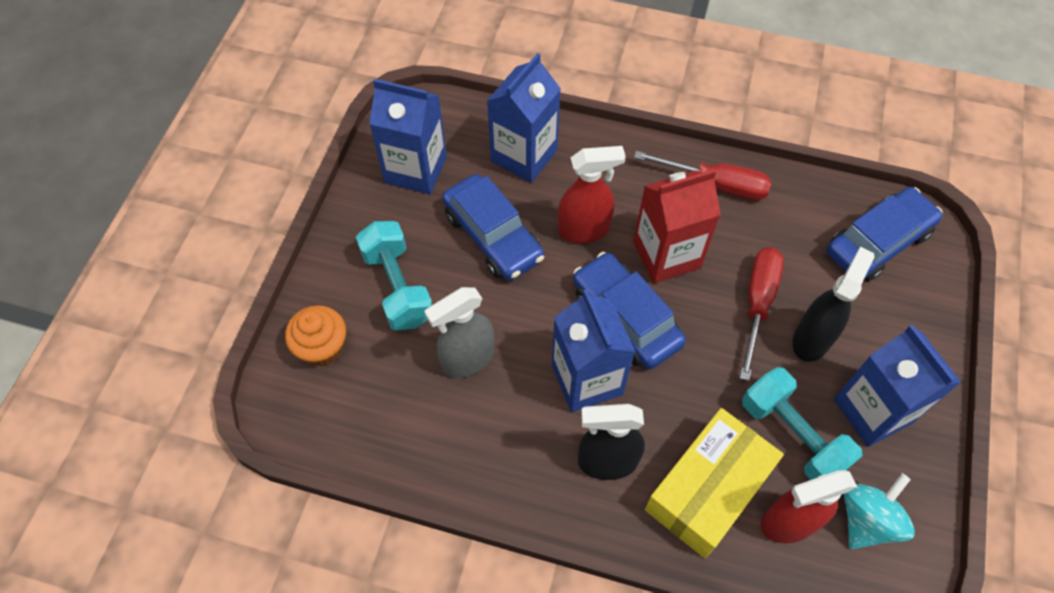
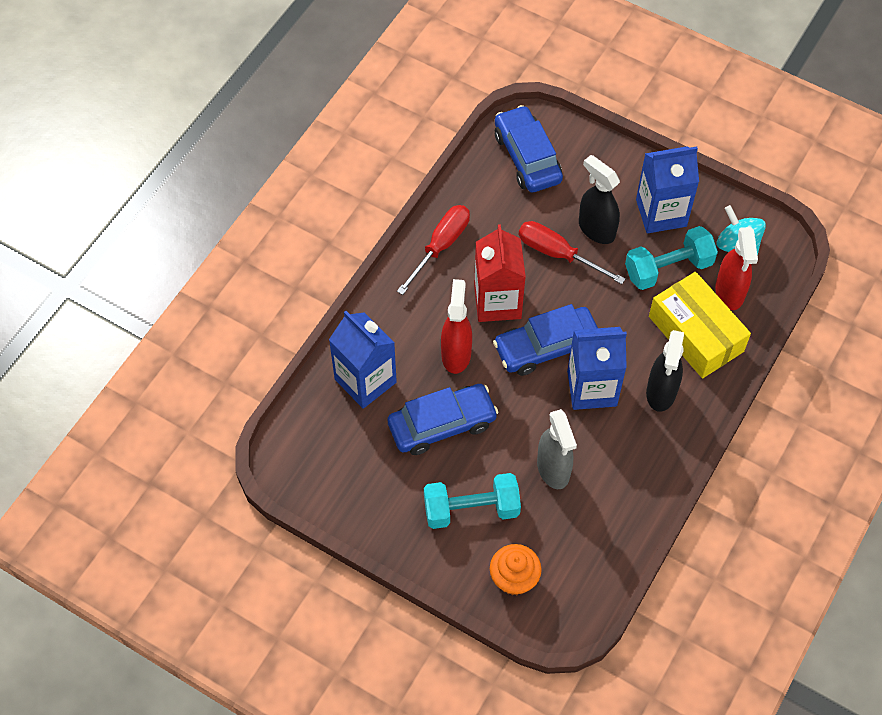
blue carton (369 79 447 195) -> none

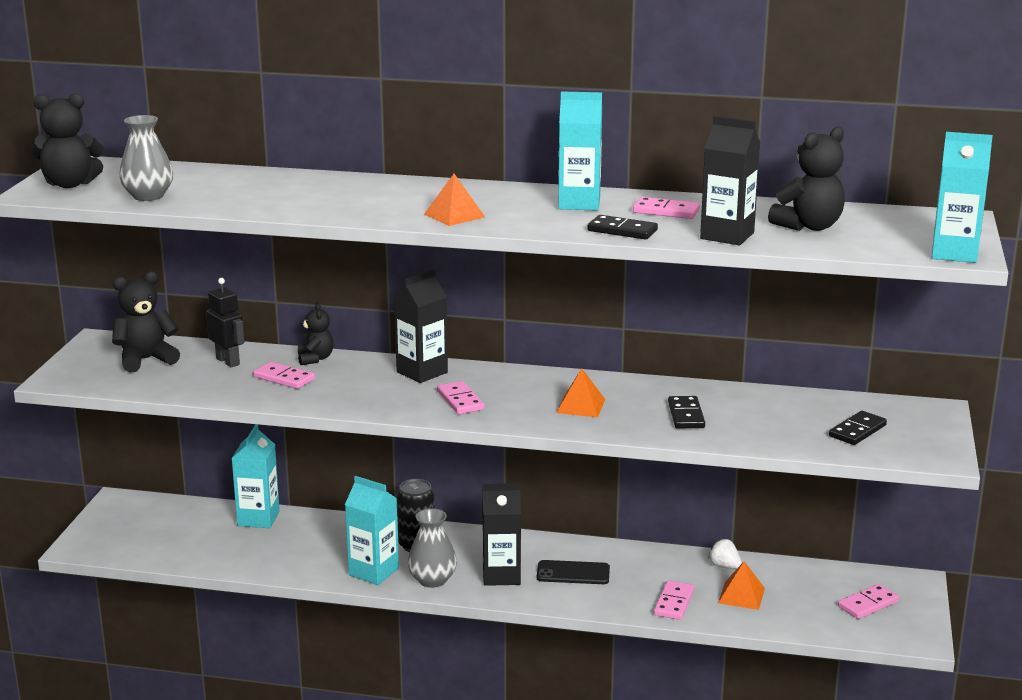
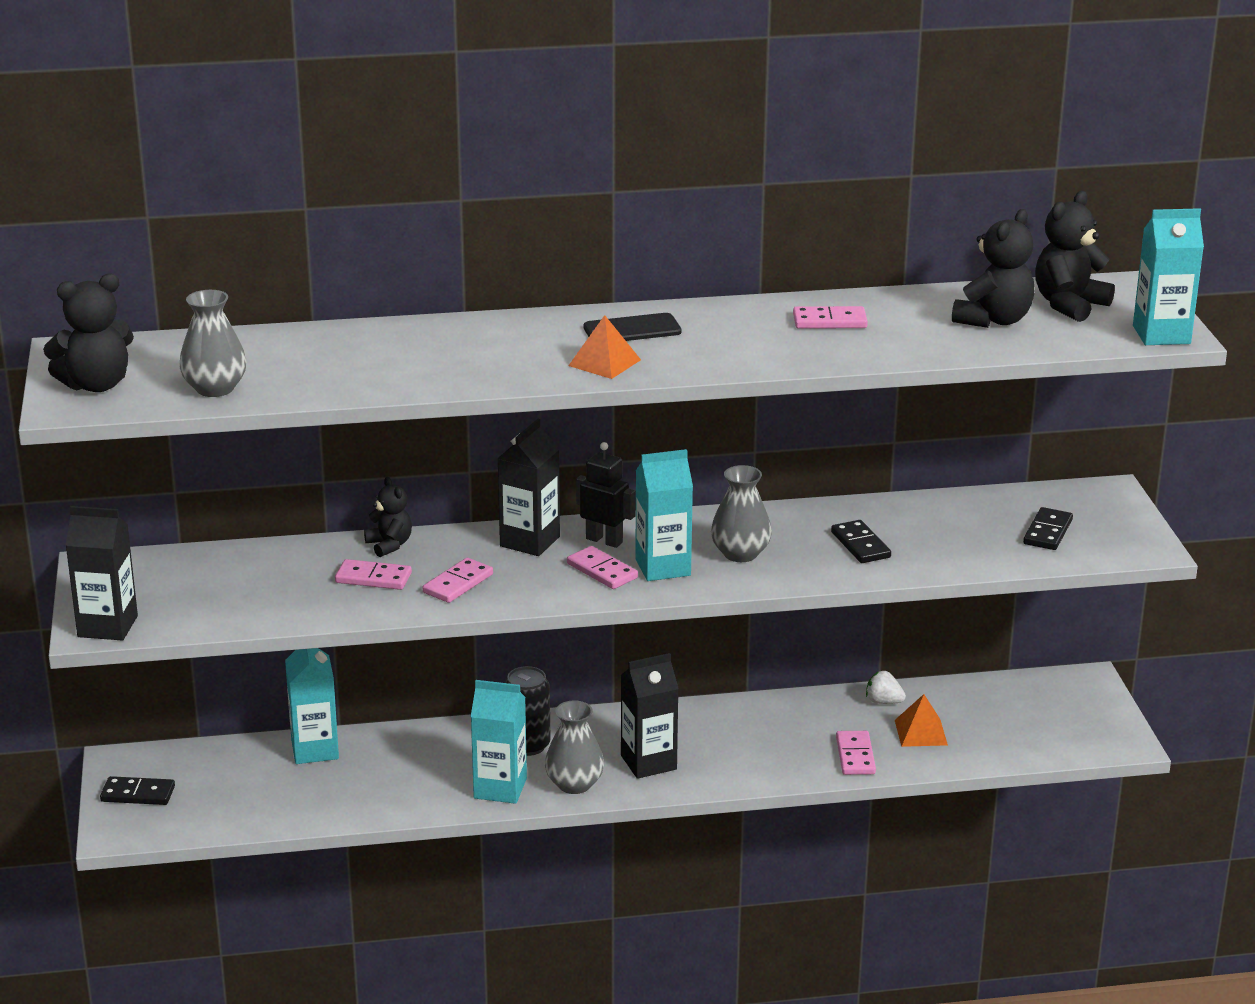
black teddy bear (112 271 180 372) -> black teddy bear (1035 191 1115 322), shifted
black robot (206 278 244 367) -> black robot (576 442 635 548), shifted
black phone (537 560 610 584) -> black phone (583 313 682 341), shifted
orange pyramid (556 368 605 417) -> grey vase (711 465 772 562)
turquoise carton (558 91 602 211) -> turquoise carton (635 449 693 581), shifted
black domino (588 215 658 240) -> black domino (100 776 175 805), shifted
black carton (700 116 760 245) -> black carton (65 506 138 641), shifted
pink domino (838 584 899 619) -> pink domino (423 558 493 603), shifted

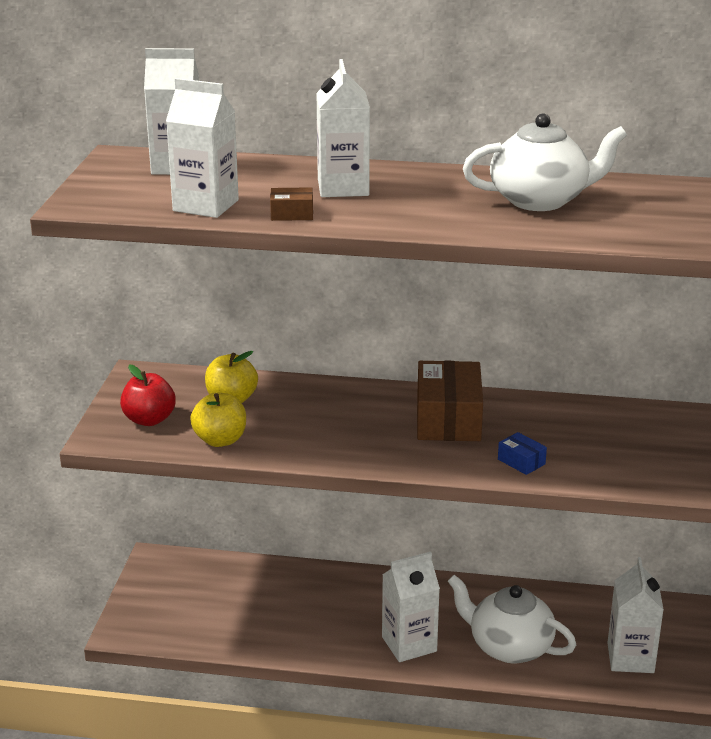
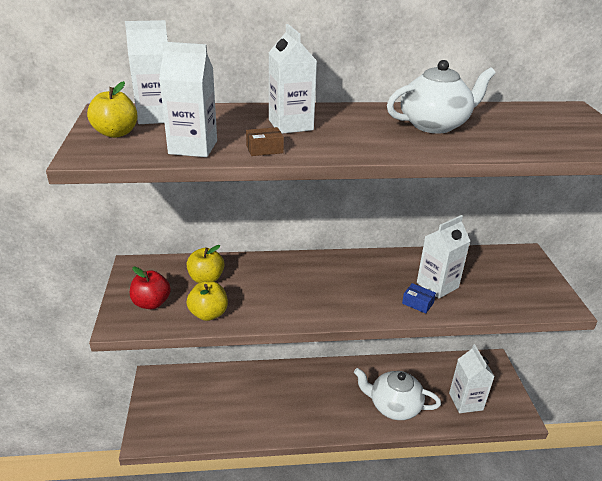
white carton (382 552 440 662) -> white carton (417 215 470 298), shifted
brown box (417 361 483 441) -> none
none -> yellow apple (87 81 138 138)

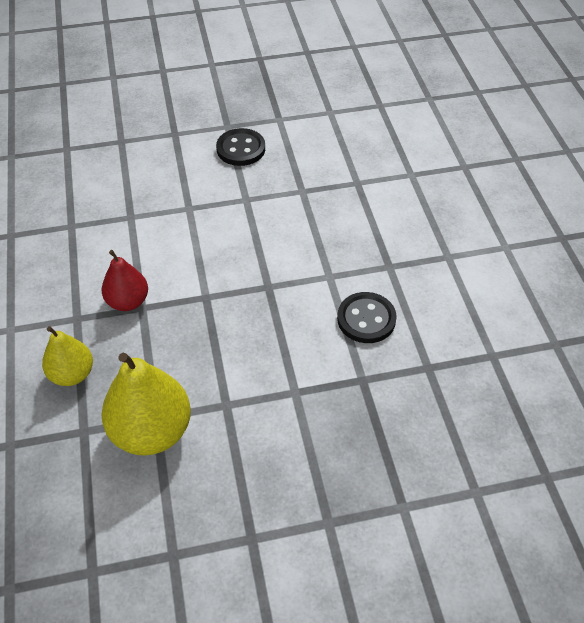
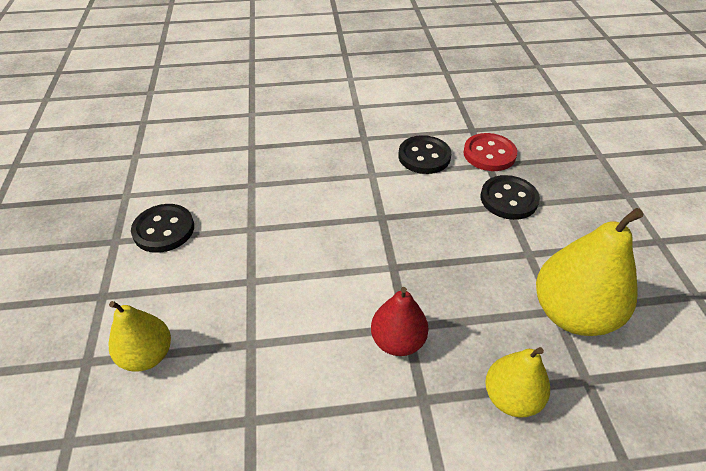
none -> yellow pear (108 301 171 372)
none -> red button (463 133 517 171)
none -> black button (481 175 540 220)

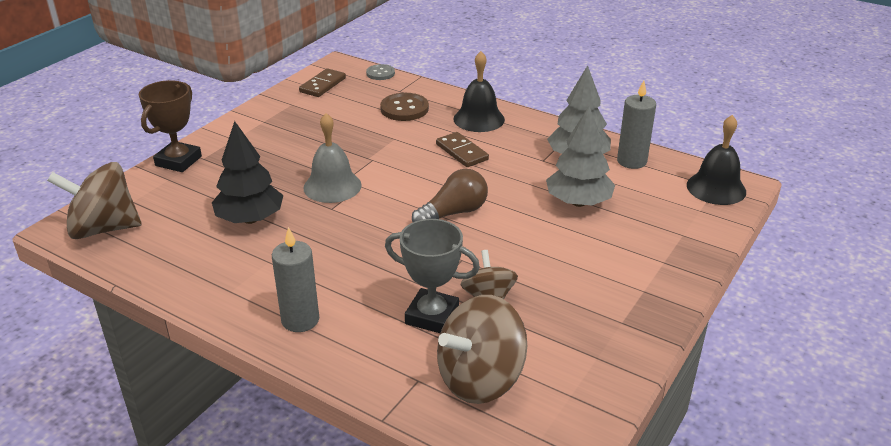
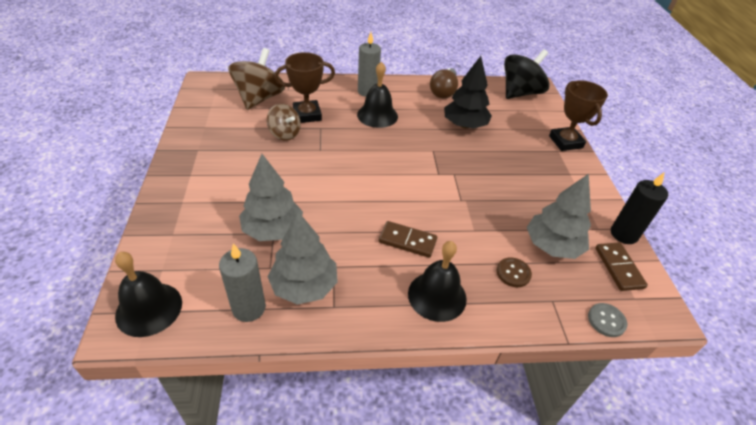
brown spinning top (47 162 142 239) -> black spinning top (504 49 550 99)
grey bell (304 113 362 203) -> none
brown button (380 93 429 121) -> brown button (497 257 532 287), x0.64
grey trophy (385 219 480 333) -> brown trophy (274 52 335 123)
brown light bulb (412 169 488 222) -> brown light bulb (430 68 458 98), shifted
none -> black bell (357 62 398 128)
none -> grey tree (526 174 591 259)
none -> black candle (611 172 668 244)

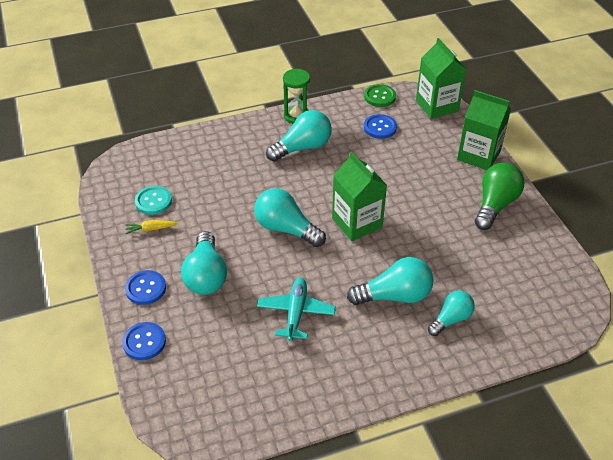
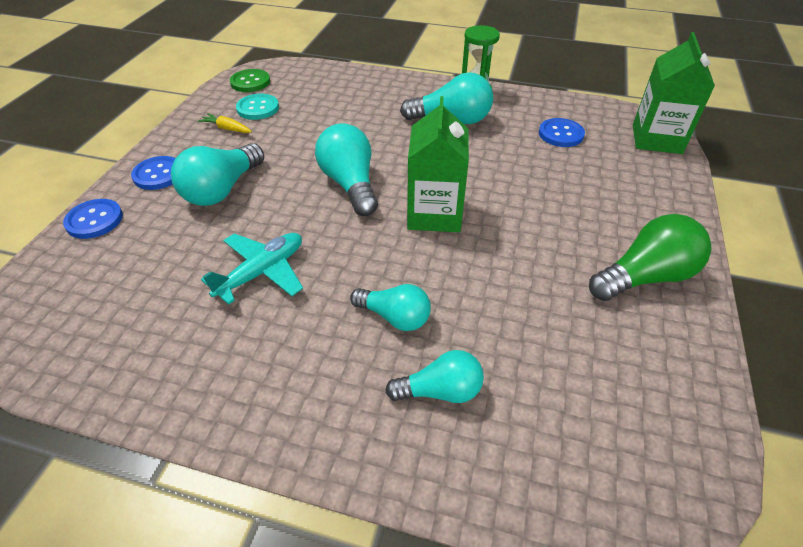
turquoise light bulb (347 257 434 305) -> turquoise light bulb (350 284 431 331), x0.64
green button (364 84 396 107) -> green button (230 69 270 92), shifted
green carton (457 90 511 170) -> none

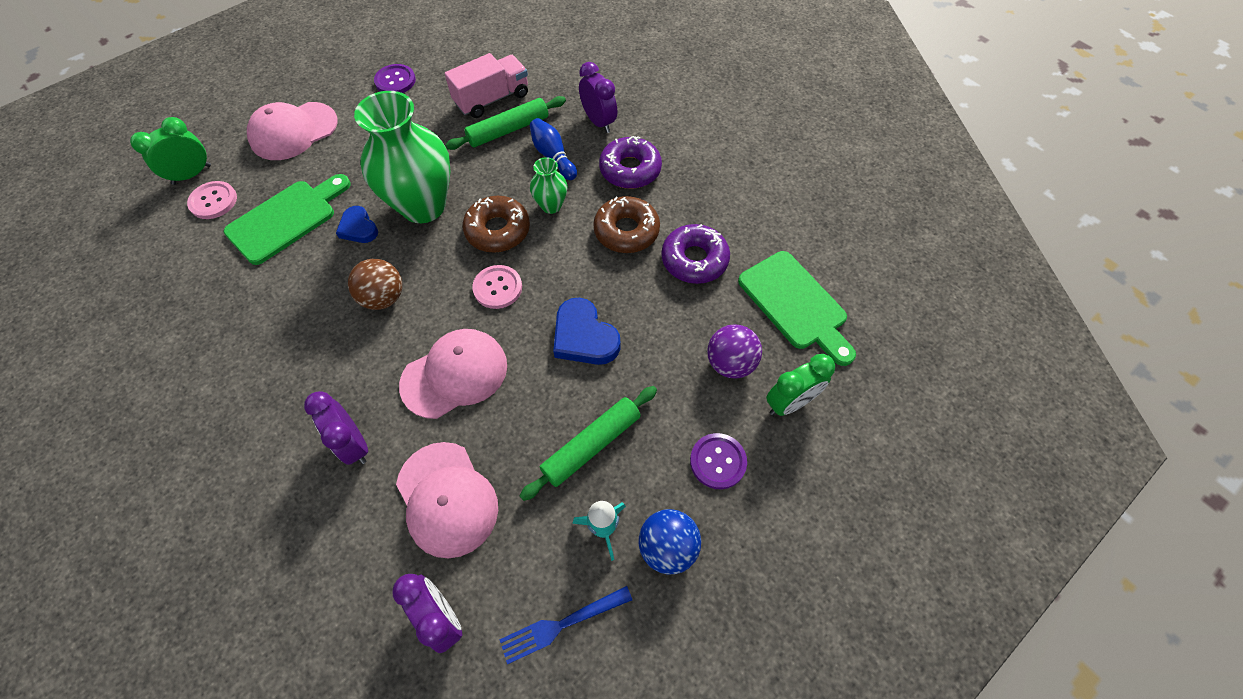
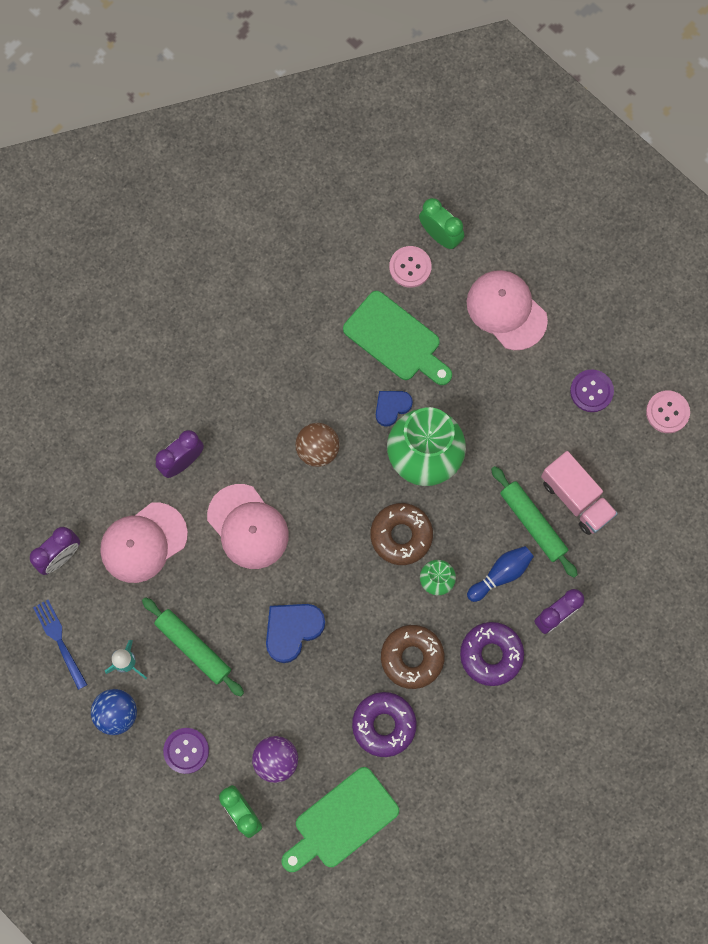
pink button (472 265 522 309) -> pink button (646 390 690 433), shifted

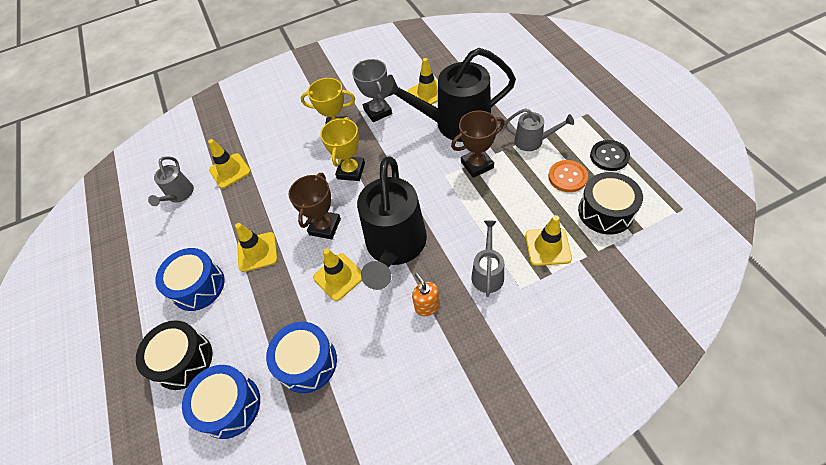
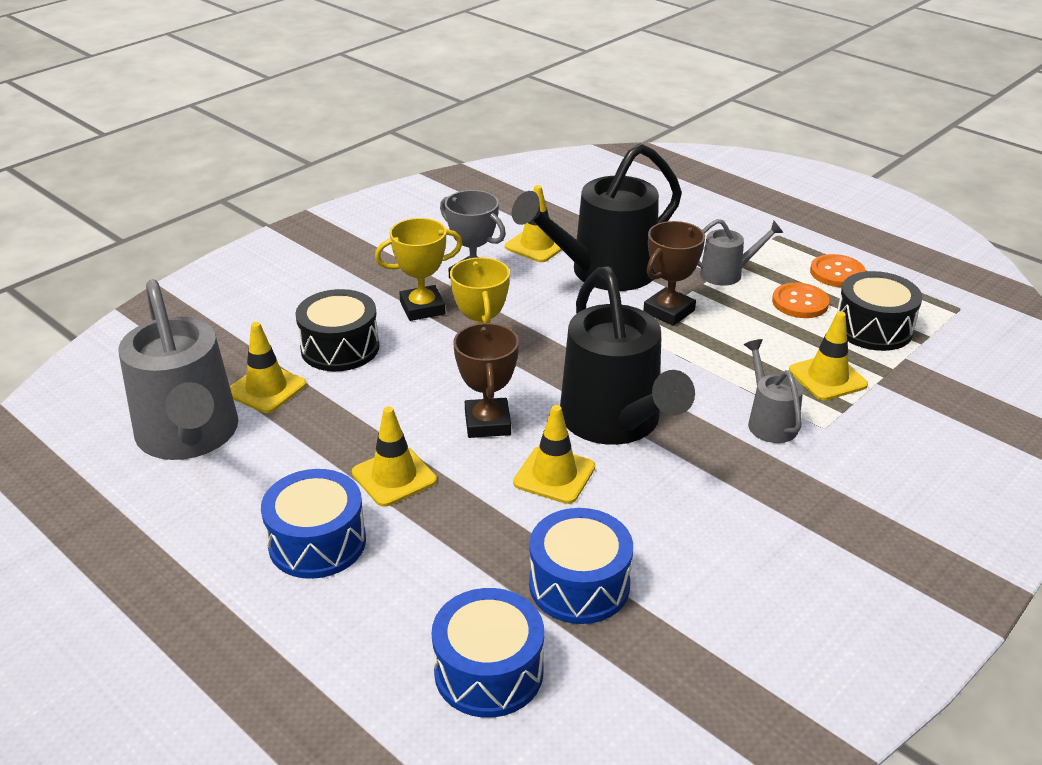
black drum (136 320 212 390) -> black drum (295 289 379 371), shifted
grey watering can (148 156 194 206) -> grey watering can (118 279 238 460), x2.05
orange soap dispenser (412 273 440 316) -> none
black button (590 140 630 171) -> orange button (810 254 866 287)

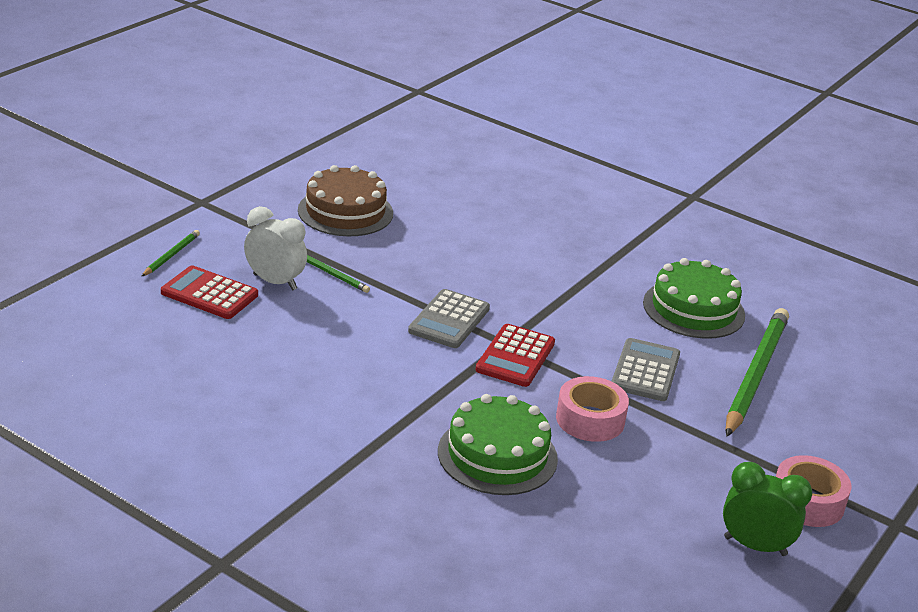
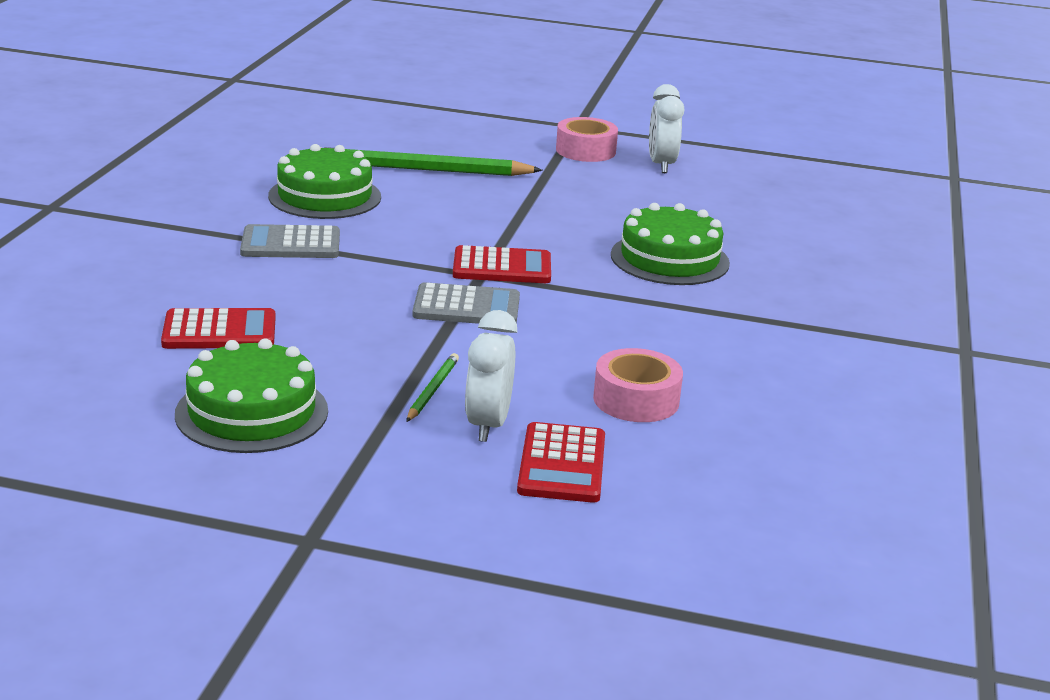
green pencil (141 230 200 277) -> none
brown cake (298 165 393 236) -> green cake (175 339 328 453)
pink tape (556 376 629 442) -> pink tape (593 348 683 422), shifted
grey calculator (612 338 680 401) -> grey calculator (240 224 340 258), shifted
green clock (723 462 812 556) -> white clock (649 84 684 173)
none -> red calculator (161 308 275 349)

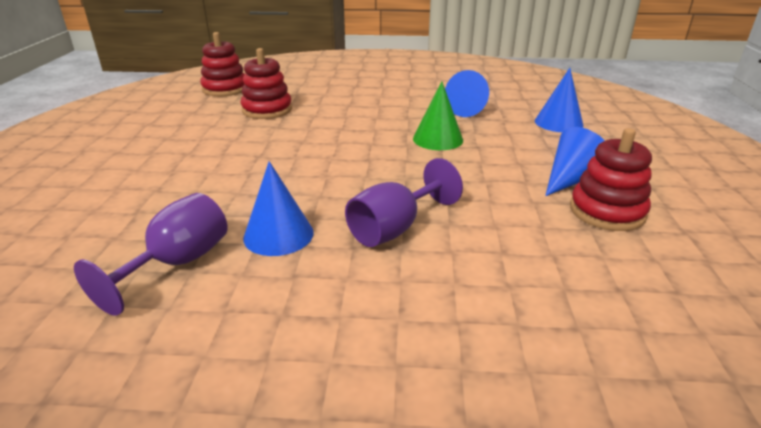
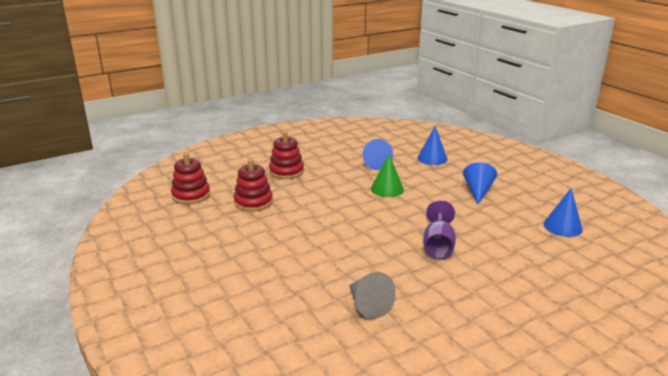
purple goblet (74 193 227 316) -> grey cone (349 272 396 319)
blue cone (243 161 314 256) -> blue cone (543 188 583 237), shifted
red stacking toy (570 128 652 231) -> red stacking toy (269 132 304 179), shifted

